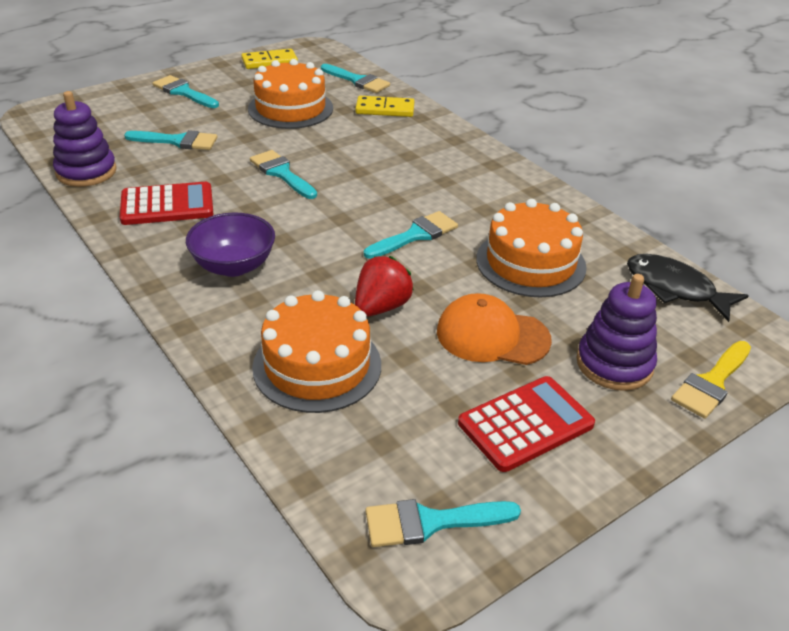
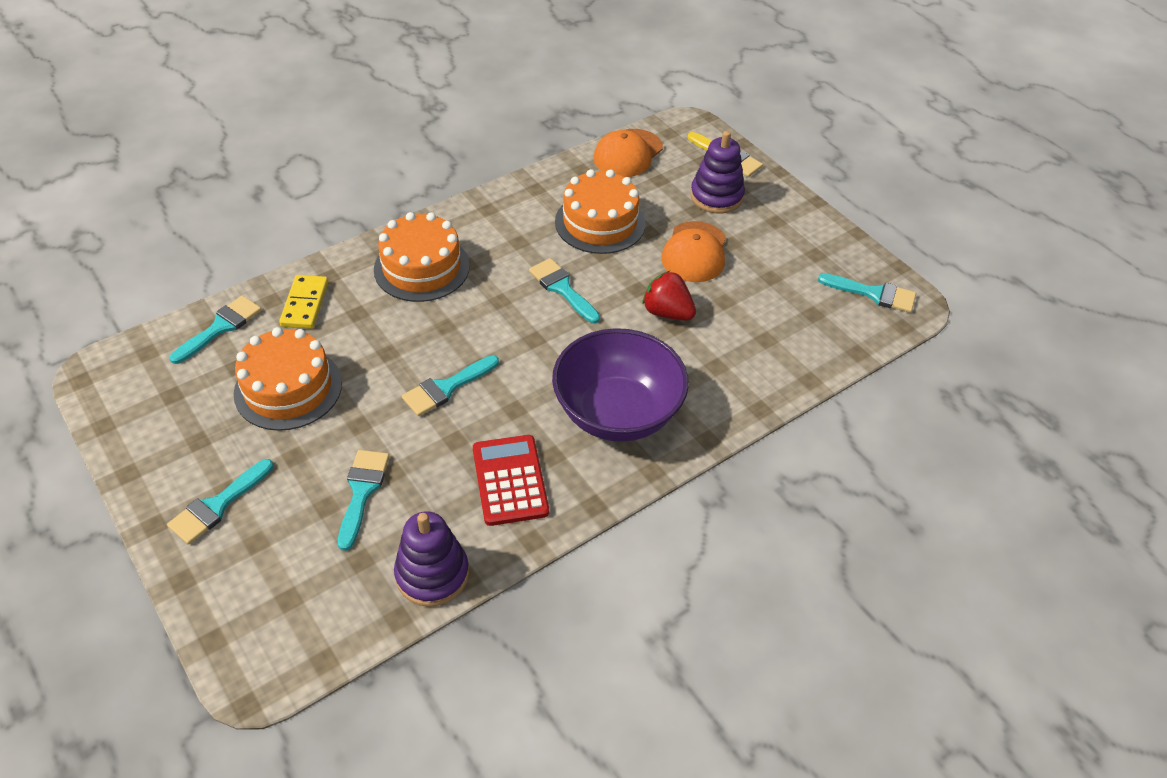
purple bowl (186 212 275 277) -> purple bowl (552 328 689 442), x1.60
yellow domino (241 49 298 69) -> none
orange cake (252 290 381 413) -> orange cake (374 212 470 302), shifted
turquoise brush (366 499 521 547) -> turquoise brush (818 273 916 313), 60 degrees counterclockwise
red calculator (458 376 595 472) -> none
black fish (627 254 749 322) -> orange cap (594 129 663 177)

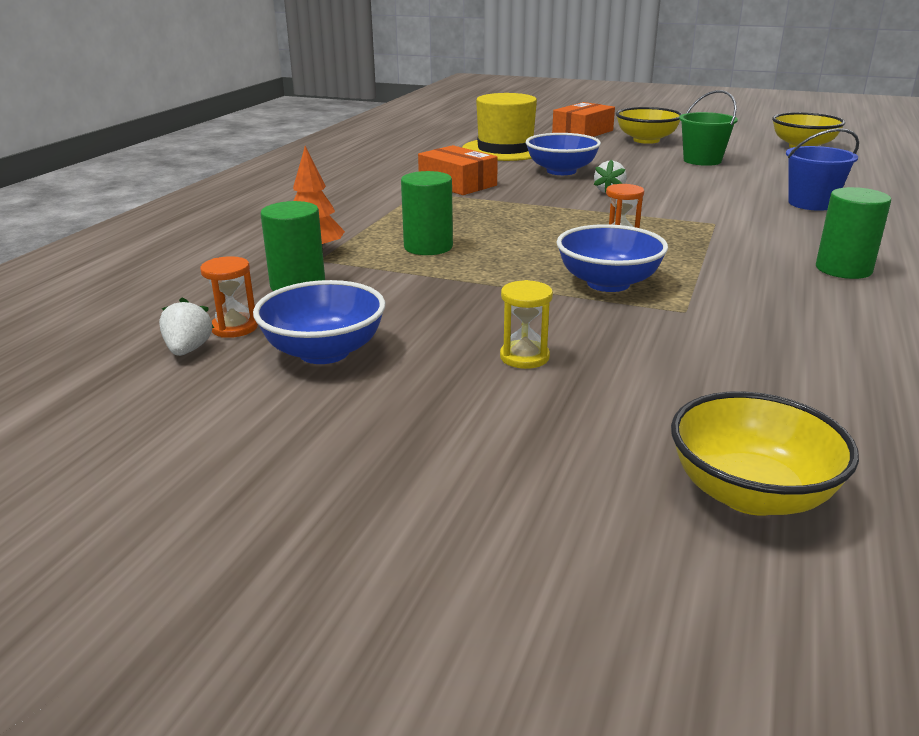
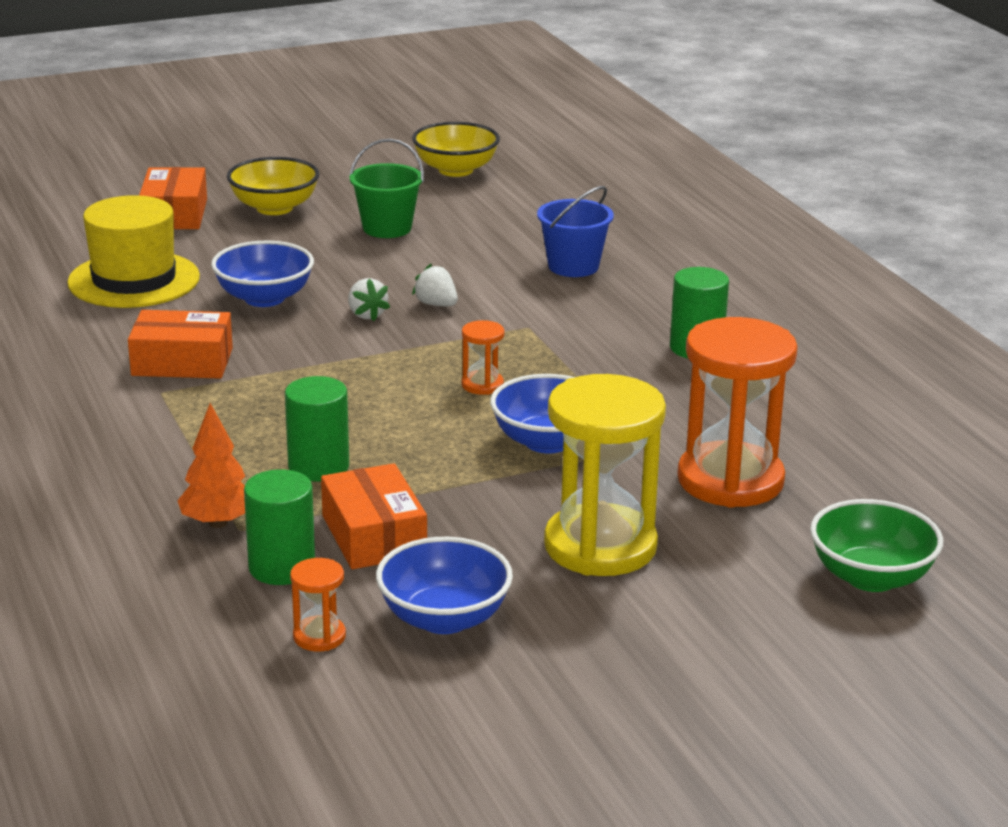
white strawberry (159 298 214 356) -> white strawberry (412 264 458 306), shifted
yellow hourglass (500 280 553 369) -> yellow hourglass (544 374 666 576), x2.32
yellow bowl (671 391 859 516) -> green bowl (810 499 943 592)
none -> orange box (321 463 427 569)
none -> orange hourglass (677 317 798 508)

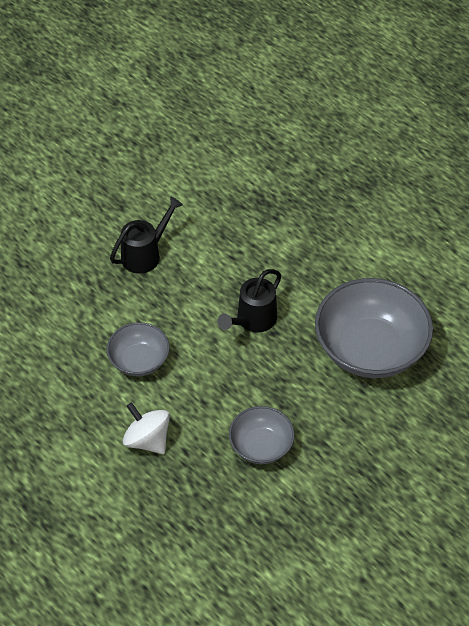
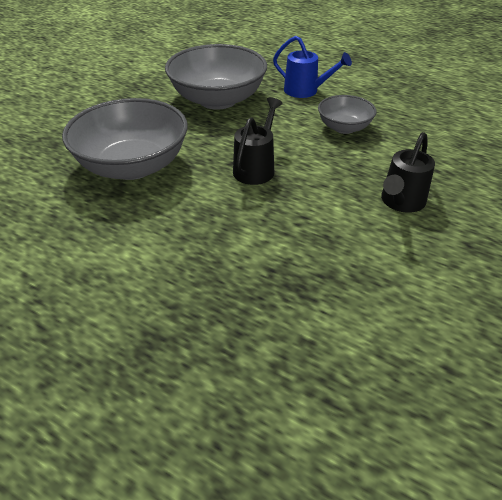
white spinning top (123 402 170 454) -> blue watering can (273 36 352 98)
grey bowl (229 406 295 464) -> grey bowl (165 44 267 110), x1.86

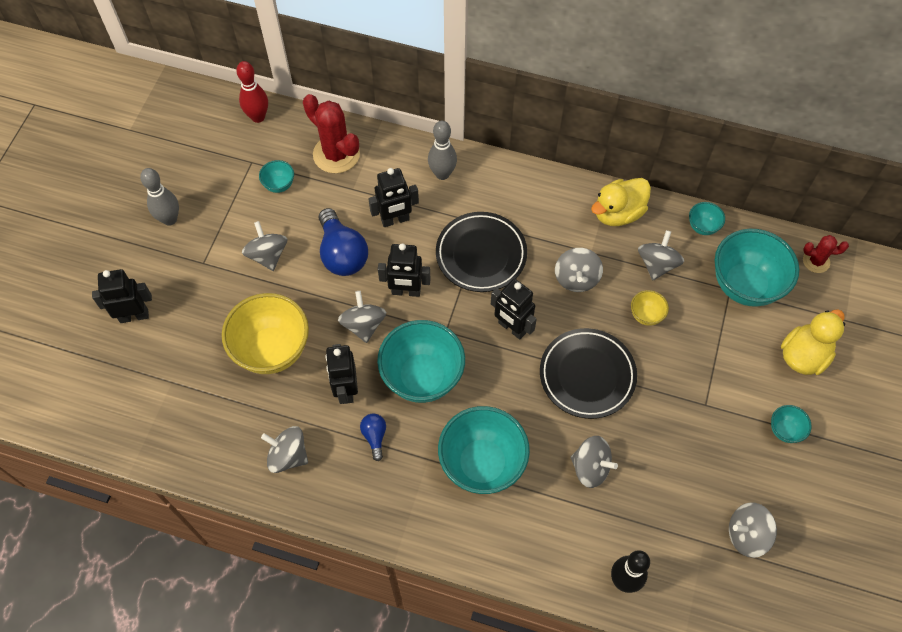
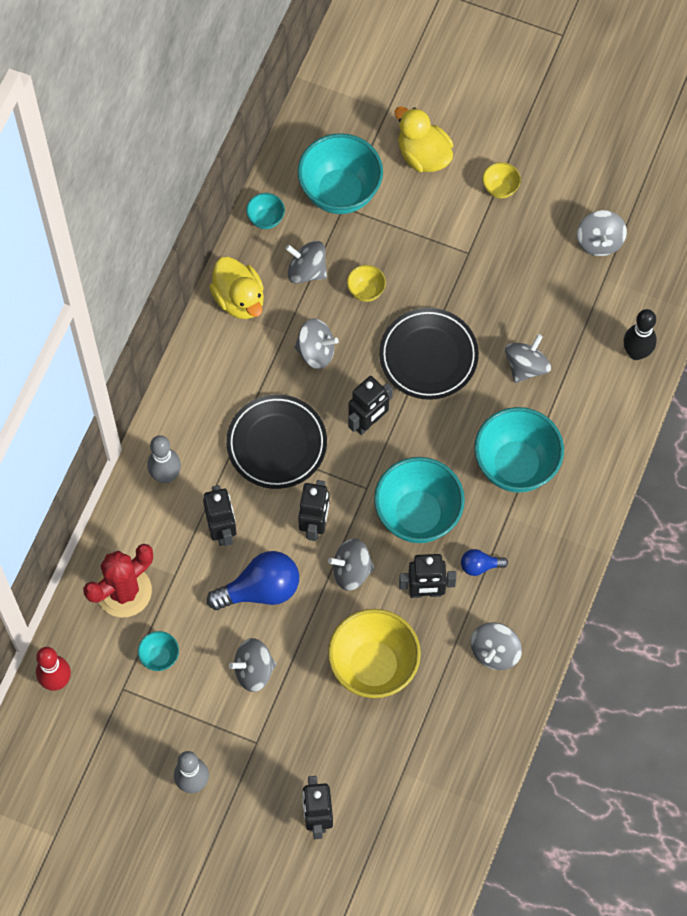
turquoise bowl (771 405 812 443) -> yellow bowl (482 162 521 198)
red cactus (803 235 849 273) -> none

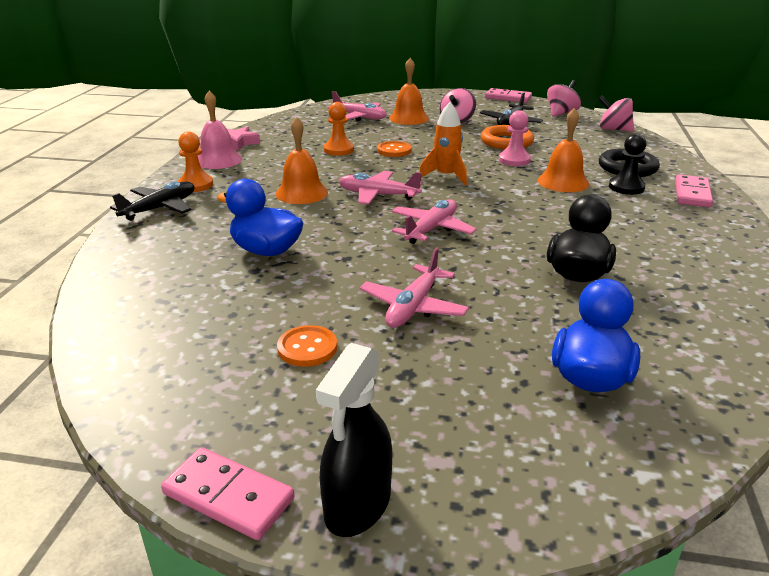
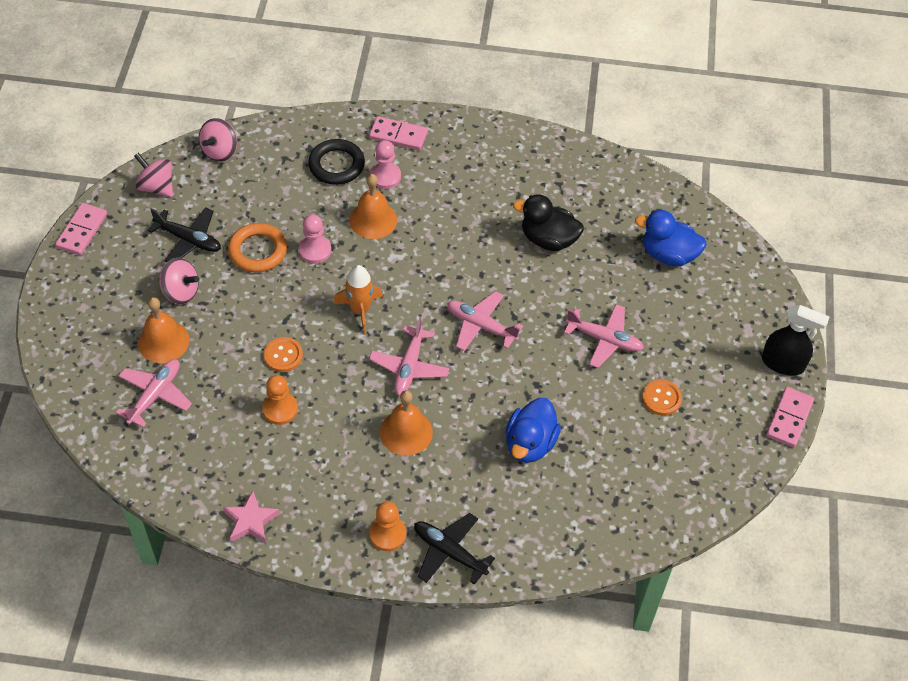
pink bell (198 91 242 169) -> none
black pawn (609 134 647 195) -> pink pawn (370 140 401 189)

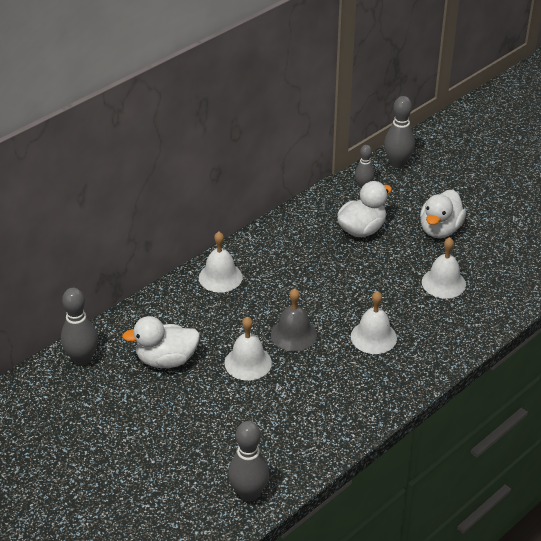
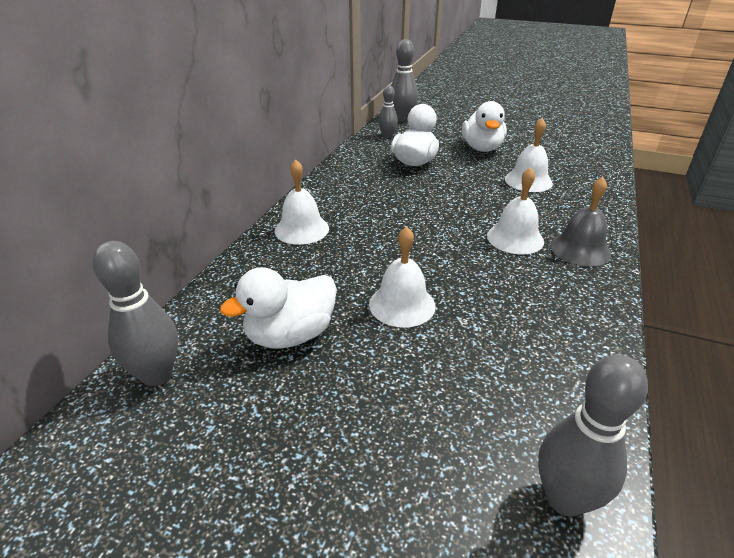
grey bell (271 288 317 351) -> grey bell (550 177 611 266), shifted

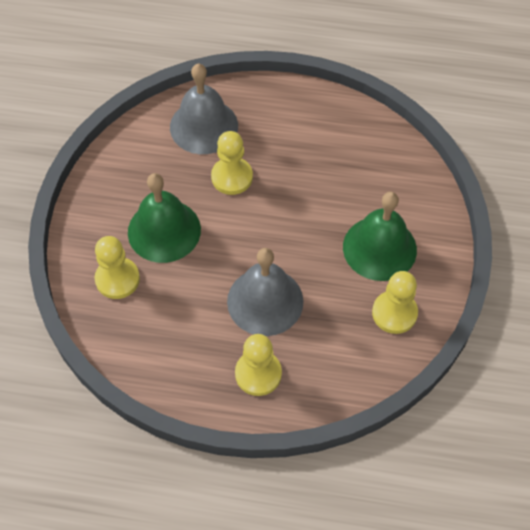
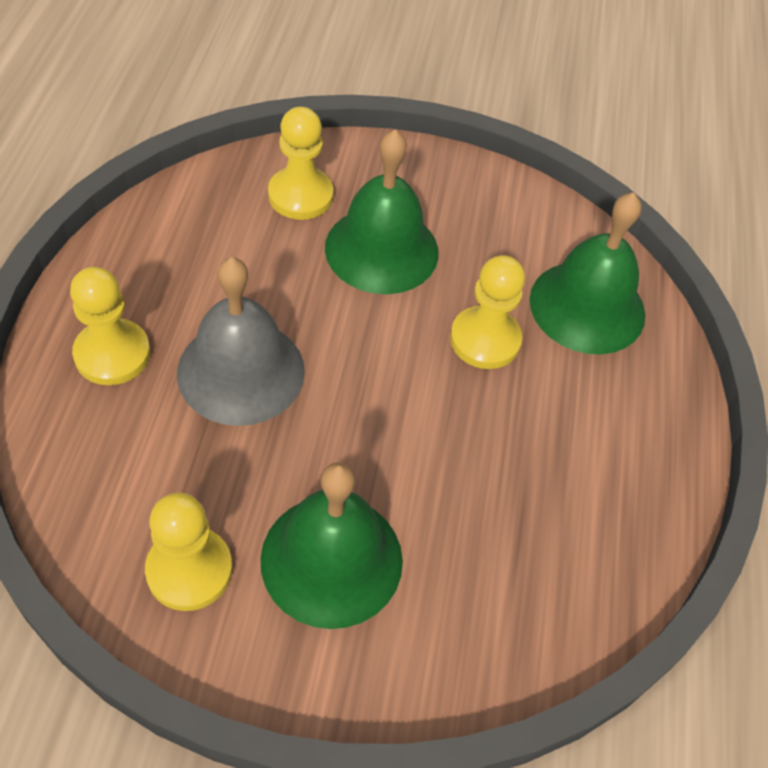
grey bell (170 64 238 154) -> green bell (530 192 645 354)

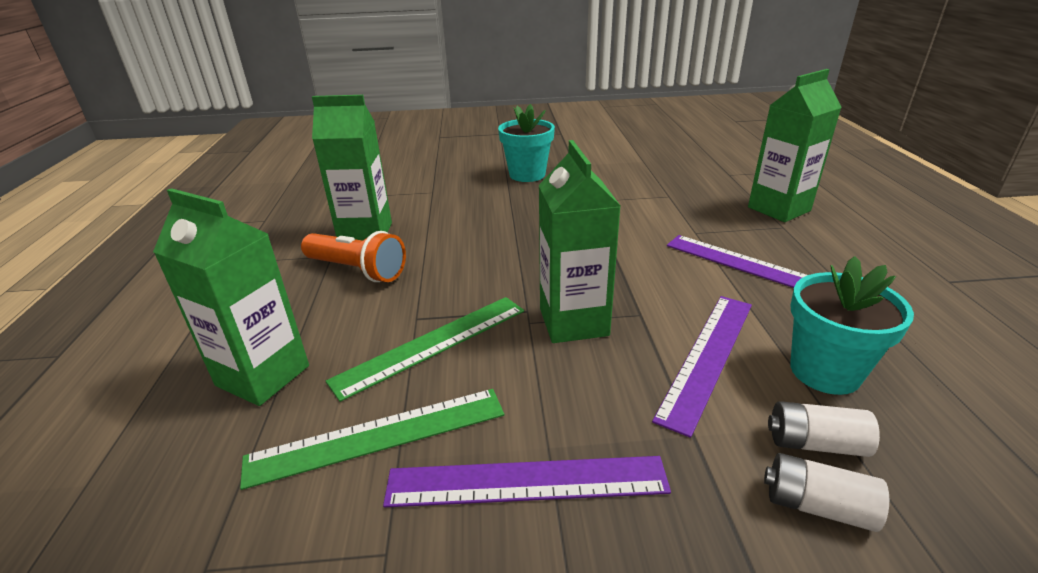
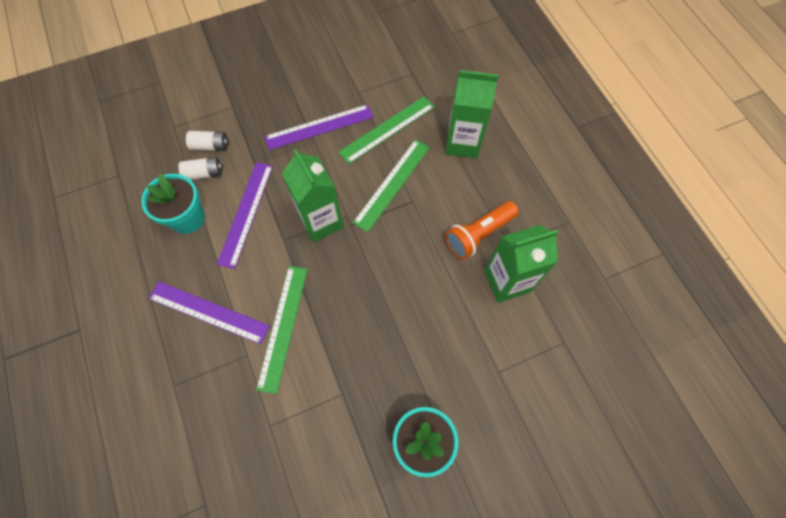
orange flashlight (301 231 406 282) -> orange flashlight (445 201 519 260), 45 degrees counterclockwise
green carton (748 69 842 222) -> none
none -> green ruler (256 266 308 394)

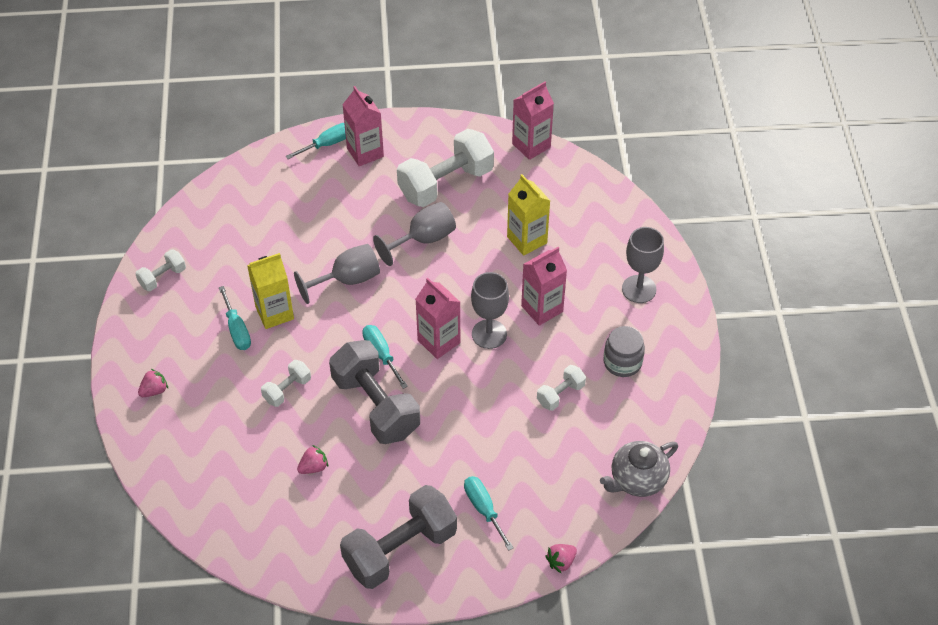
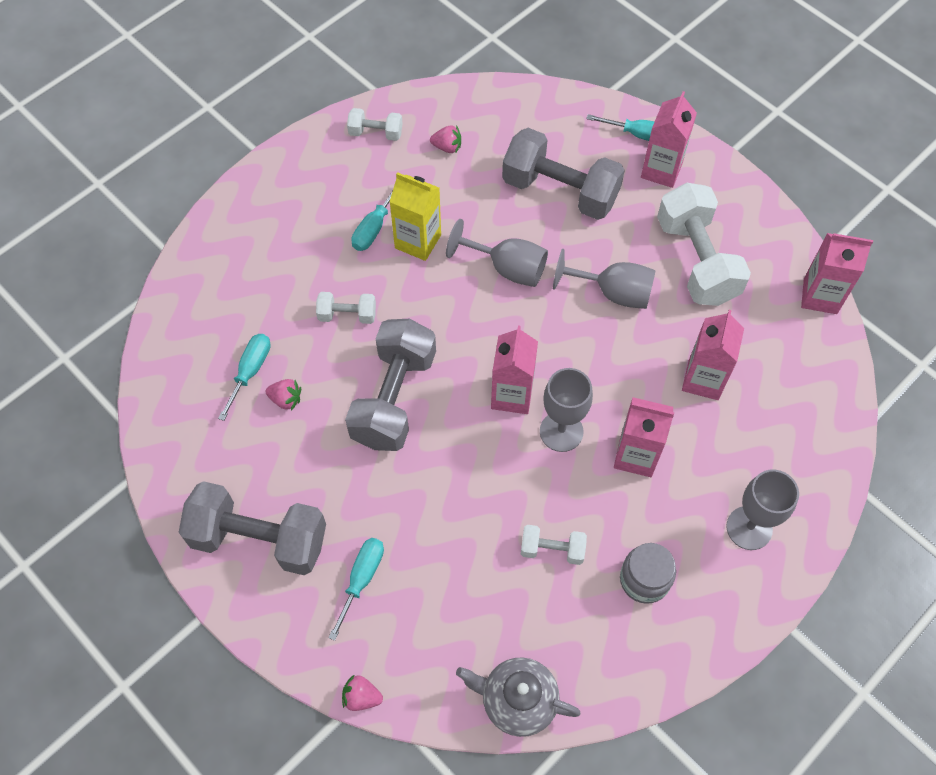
pink strawberry (138 369 168 397) -> pink strawberry (430 125 461 154), shifted
turquoise screwdriver (362 325 408 389) -> turquoise screwdriver (218 334 271 421), shifted
white dumbbell (397 129 494 207) -> white dumbbell (657 183 751 306), 60 degrees clockwise
yellow carton (507 174 550 256) -> pink carton (682 310 744 400)
none -> grey dumbbell (502 128 625 220)

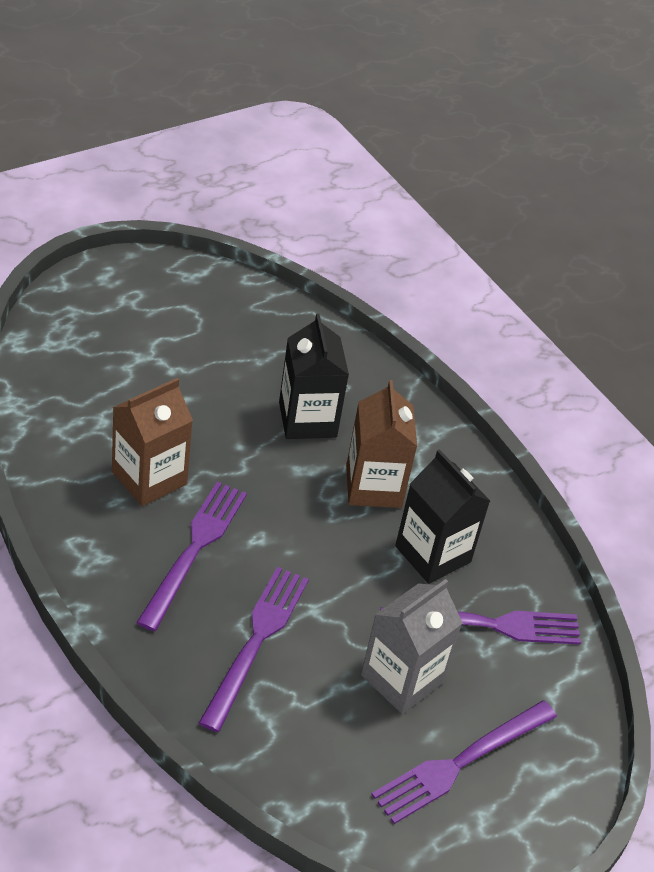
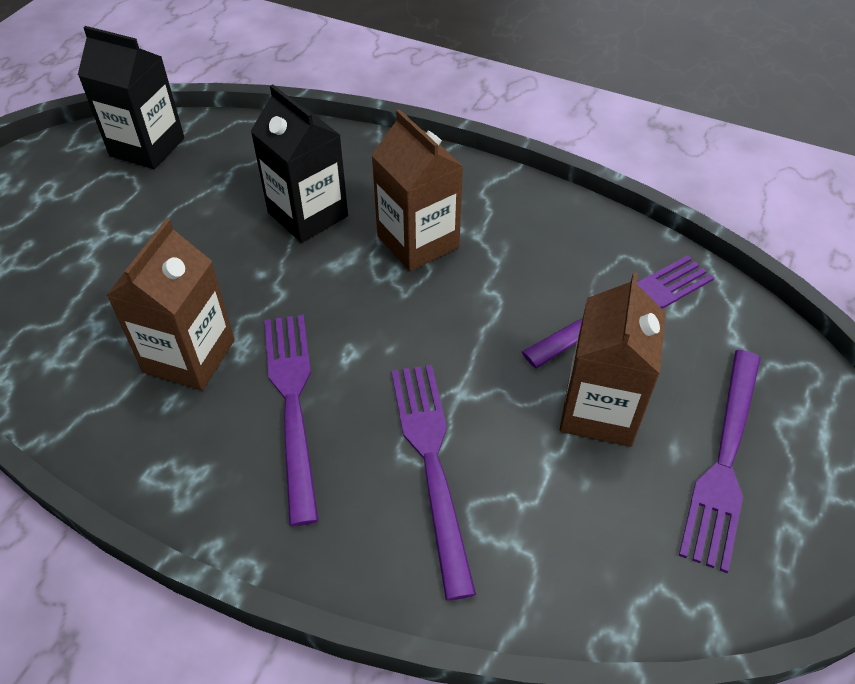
grey carton (361 579 463 714) -> brown carton (560 272 666 447)
black carton (395 449 490 584) -> black carton (78 26 184 169), shifted

